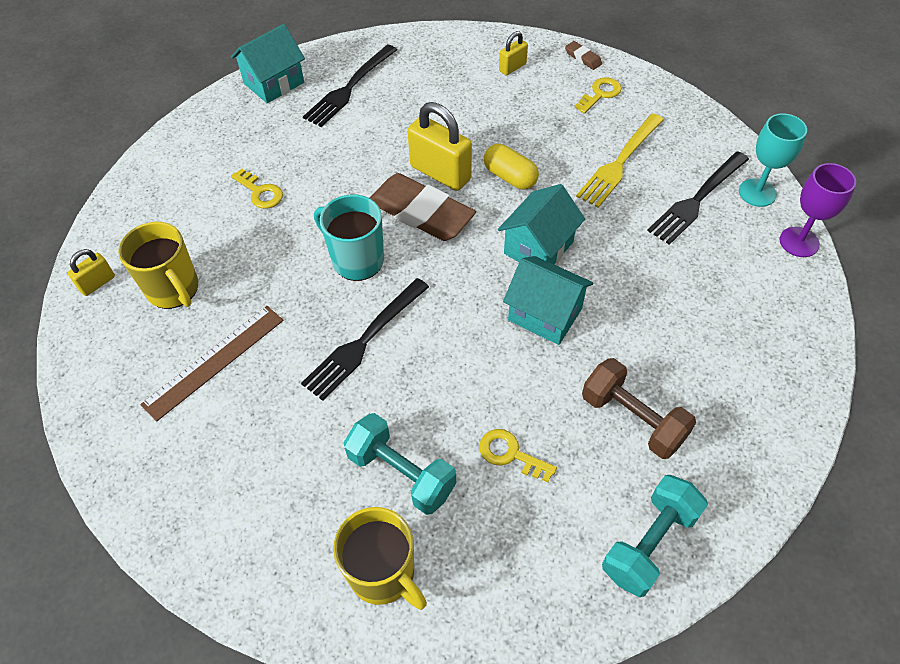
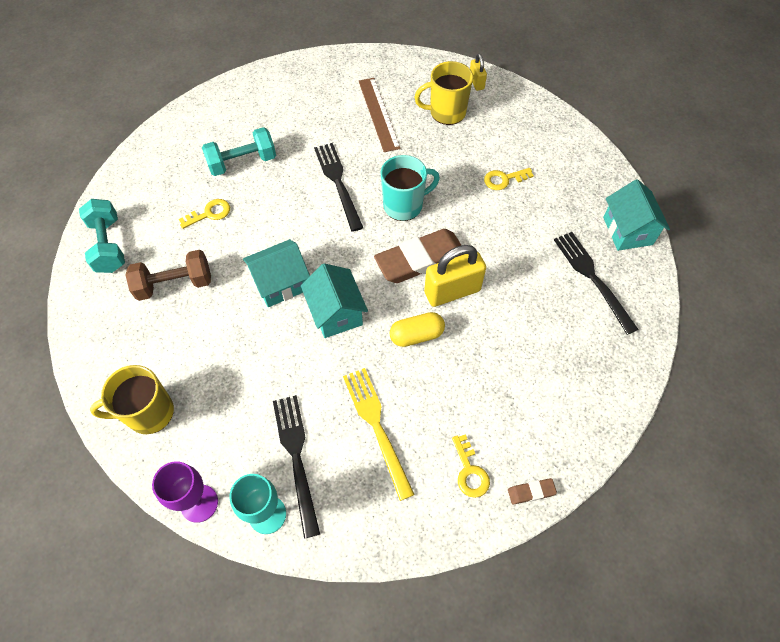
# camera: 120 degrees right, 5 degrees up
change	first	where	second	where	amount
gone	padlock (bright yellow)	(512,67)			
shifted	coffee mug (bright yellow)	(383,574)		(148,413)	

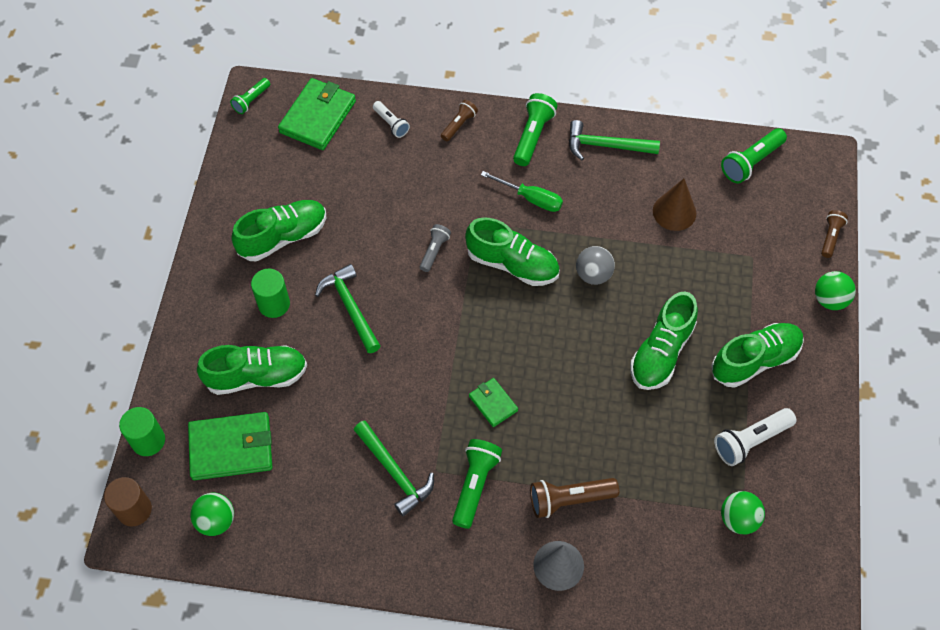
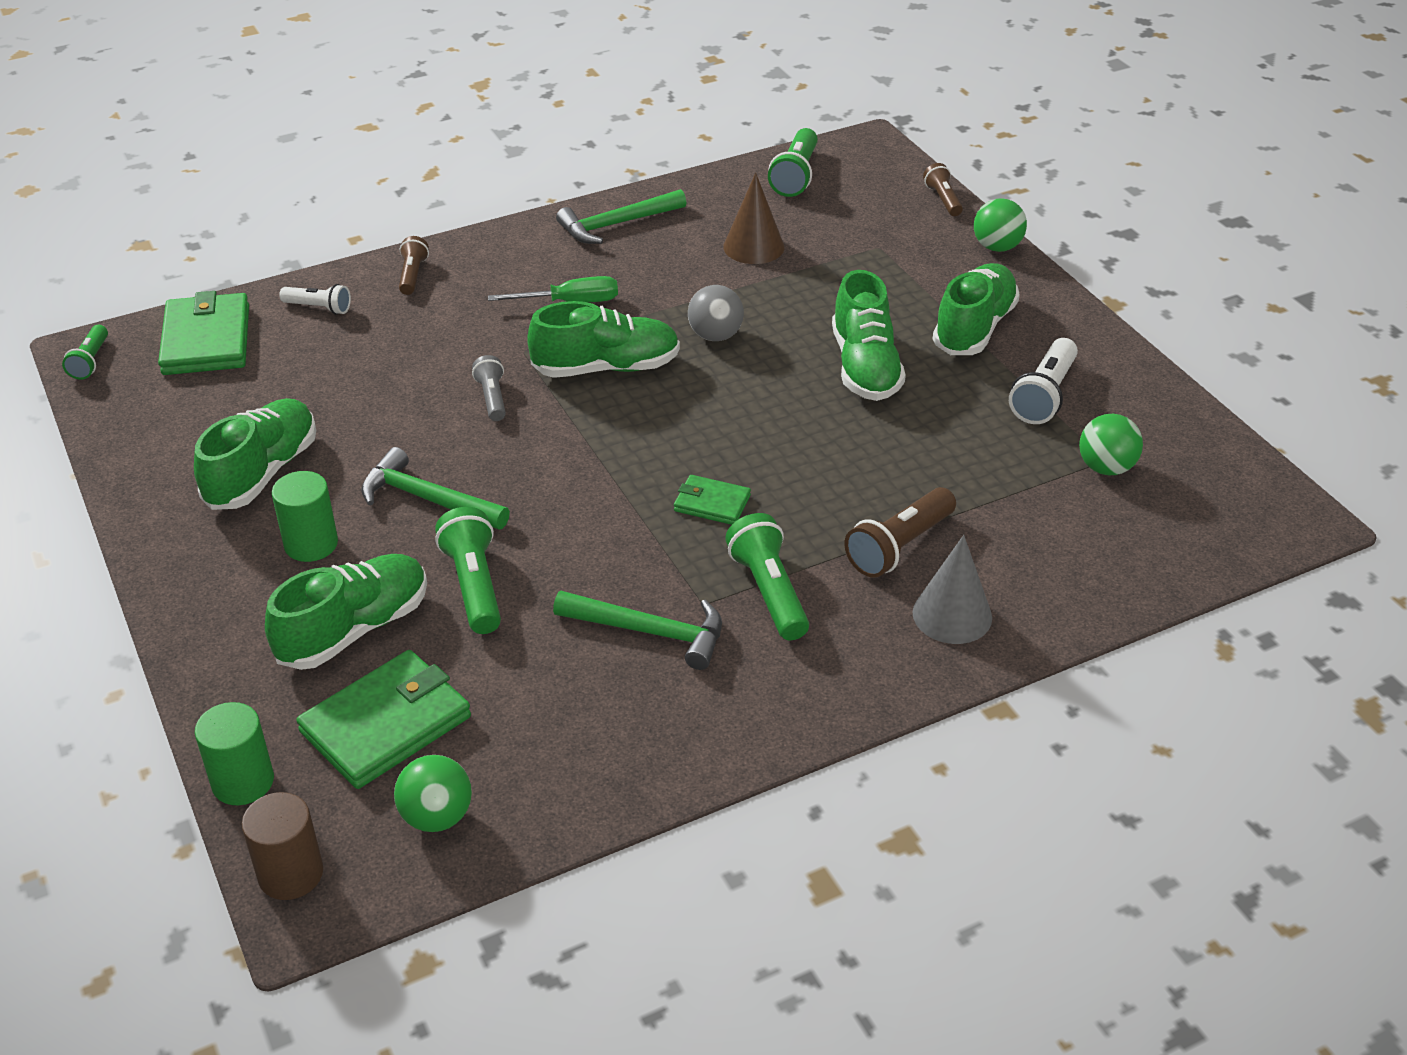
# camera: 35 degrees left, 20 degrees down
change	first	where	second	where	amount
shifted	flashlight (leaf-green)	(533,136)		(474,585)	

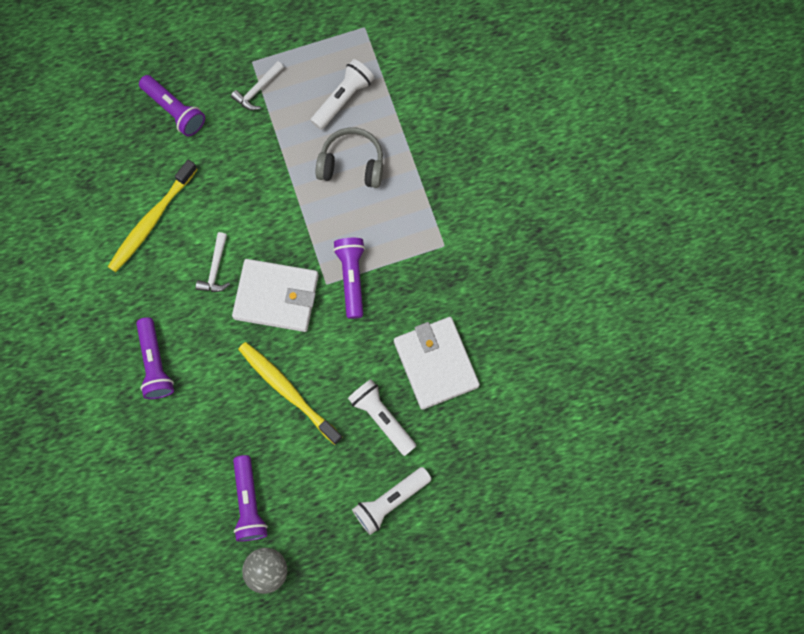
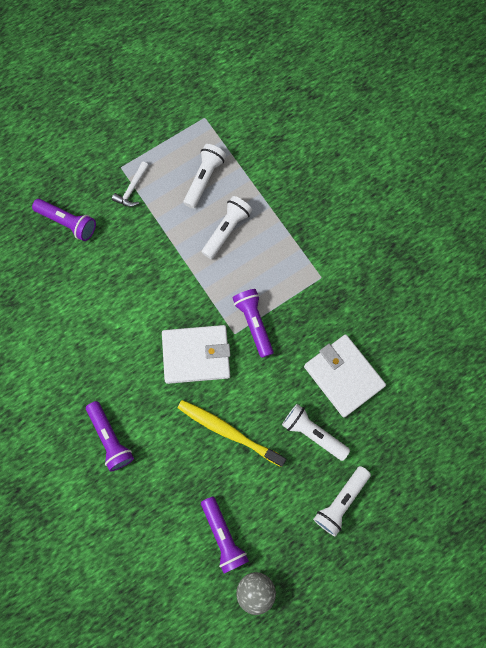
# camera: 15 degrees left, 0 degrees up
change	first	where	second	where	amount
swapped	headset (ash-grey)	(352,164)	flashlight (pure white)	(227,230)	
gone	dental brush (bright yellow)	(152,220)			
gone	carpenter's hammer (pure white)	(215,268)			

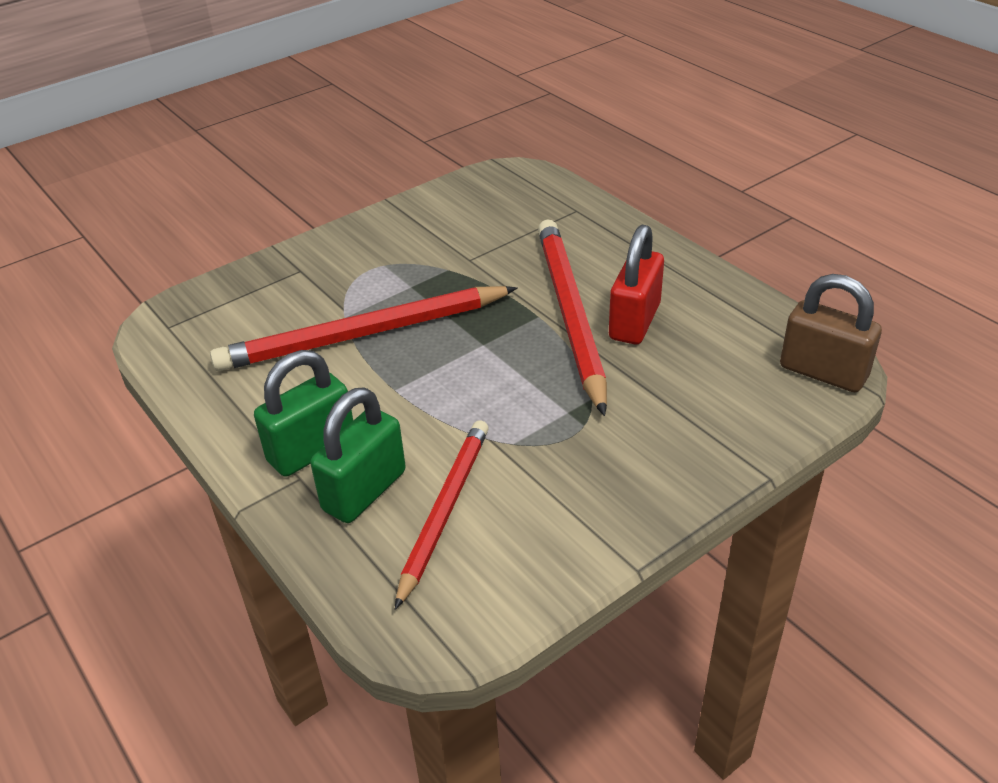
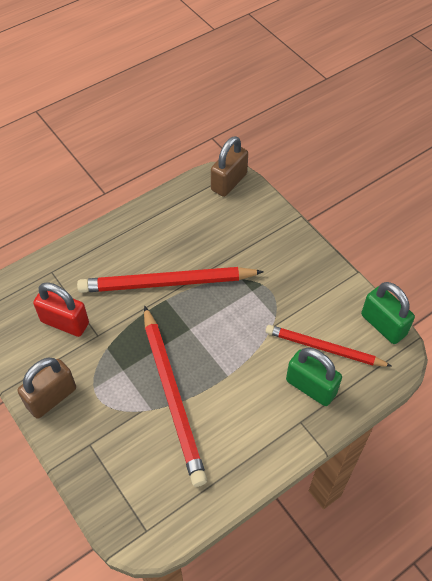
# camera: 90 degrees left, 15 degrees up
change	first	where	second	where	amount
shifted	padlock (red)	(634,322)		(65,322)	
shifted	padlock (leaf-green)	(312,450)		(383,325)	
new			padlock (brown)	(51,397)	

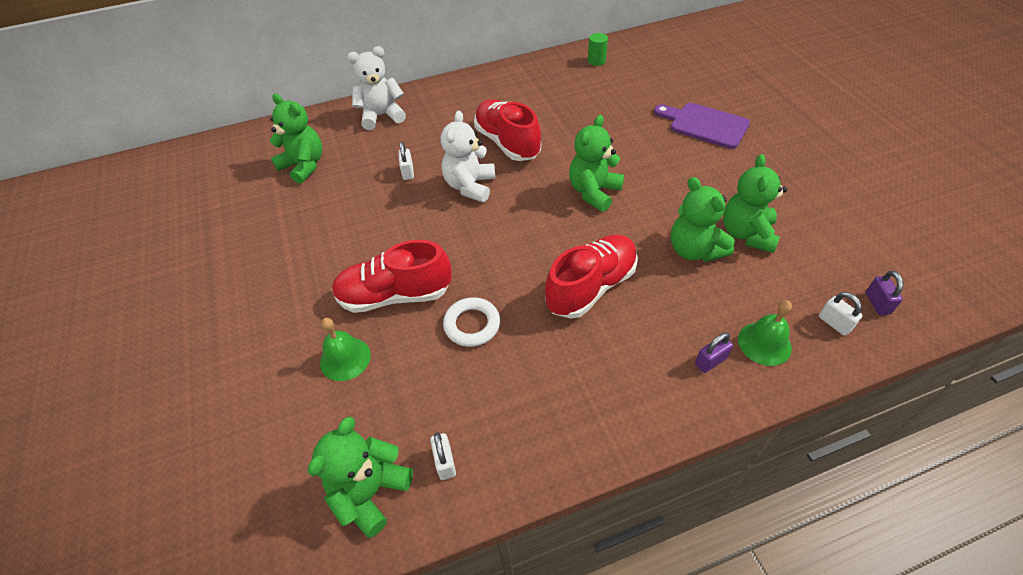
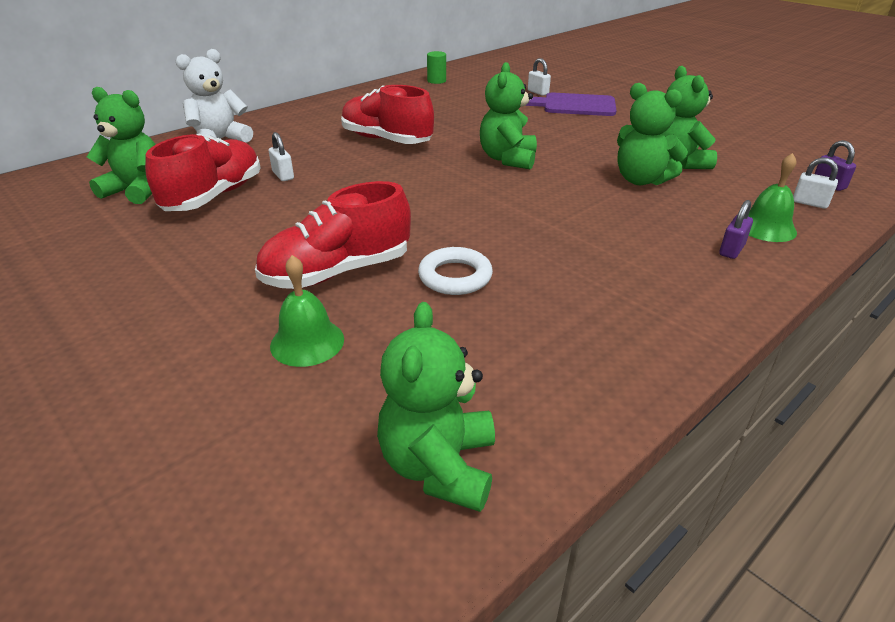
# camera: 25 degrees left, 15 degrees down
change	first	where	second	where	amount
gone	teddy (pure white)	(470,186)			
shifted	sneaker (red)	(591,287)		(214,196)	
shifted	padlock (pure white)	(445,462)		(538,92)	

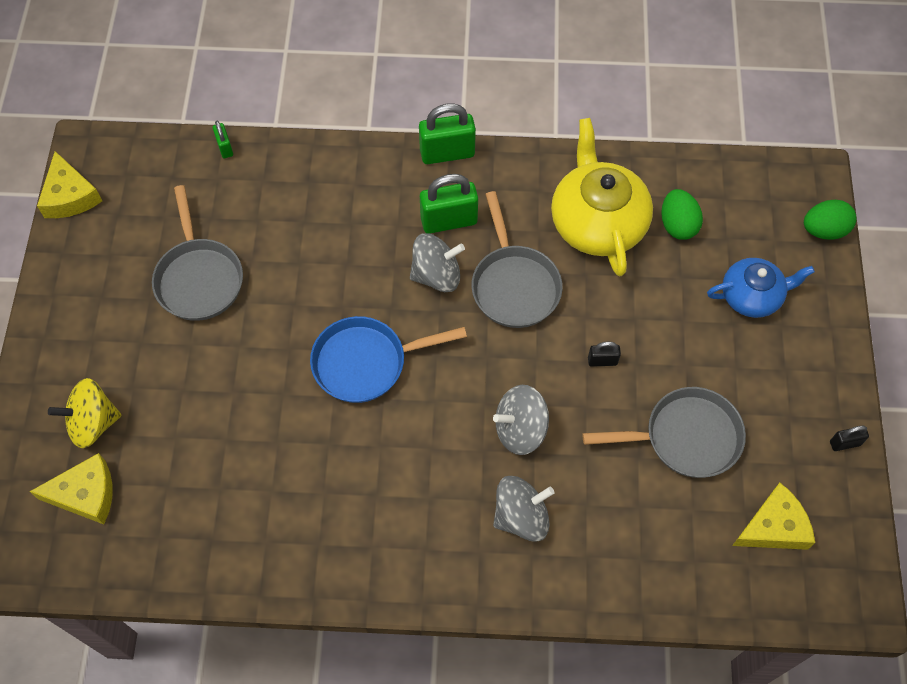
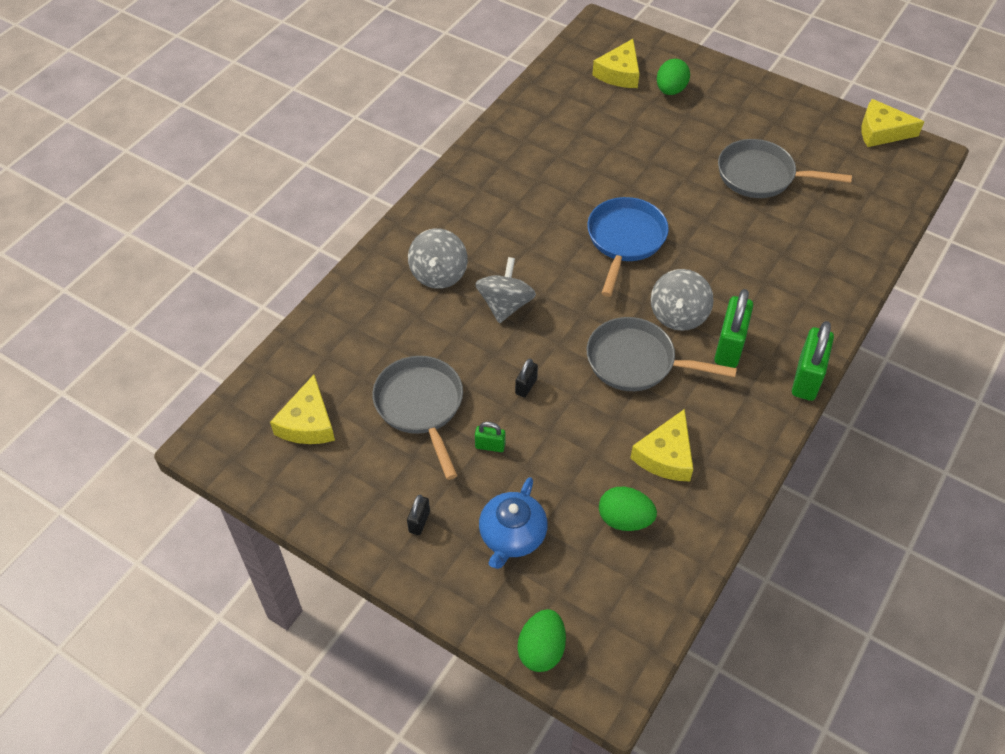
# camera: 120 degrees right, 10 degrees down
change	first	where	second	where	amount
swapped	china teapot (bright yellow)	(597,222)	cheese (bright yellow)	(666,455)	
shifted	padlock (leaf-green)	(225,147)		(490,446)	
swapped	whirligig (bright yellow)	(93,423)	toy egg (leaf-green)	(670,90)	
rotated	frying pan (ash-grey)	(685,437)		(421,406)	135 degrees clockwise
shifted	padlock (jet-black)	(844,443)		(419,522)	

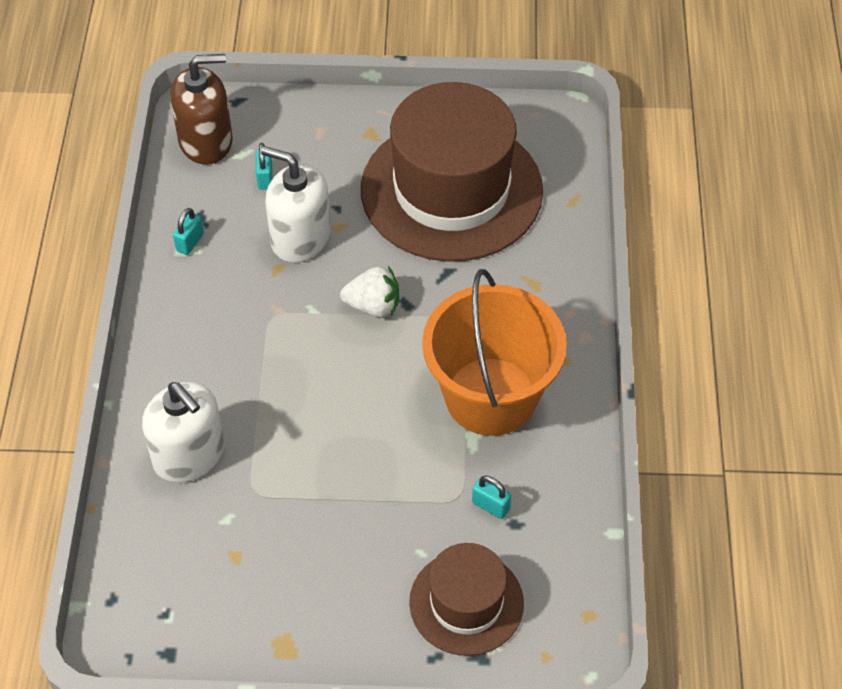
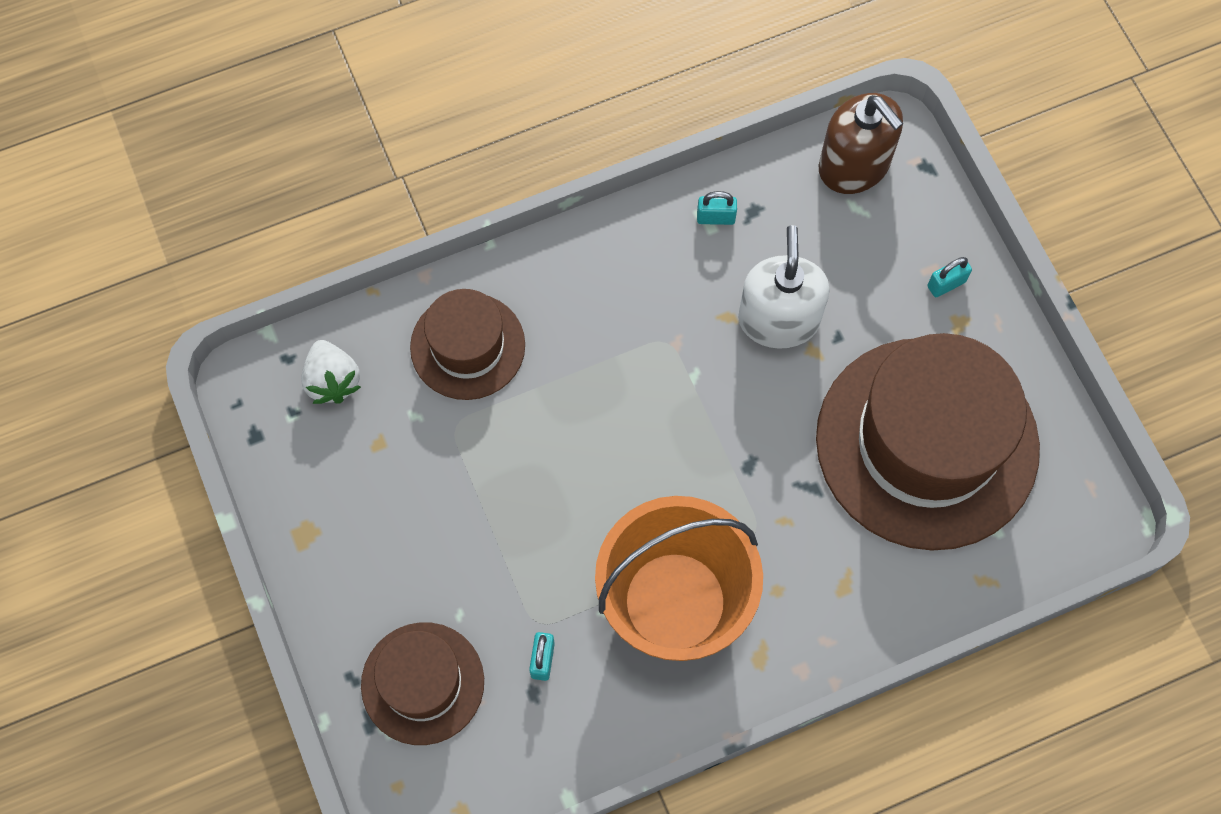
# camera: 65 degrees right, 15 degrees up
change	first	where	second	where	amount
shifted	padlock (teal)	(265,178)		(946,284)	
shifted	strawberry (pure white)	(373,306)		(332,381)	
swapped	soap dispenser (pure white)	(189,455)	top hat (brown)	(467,346)	

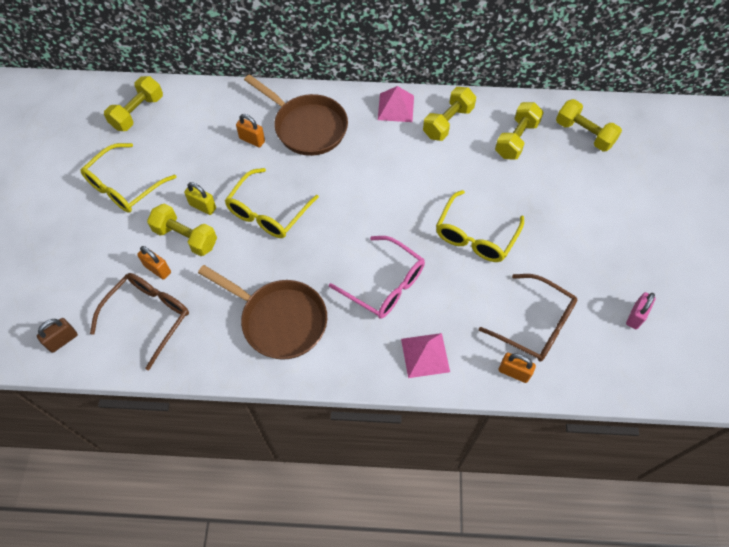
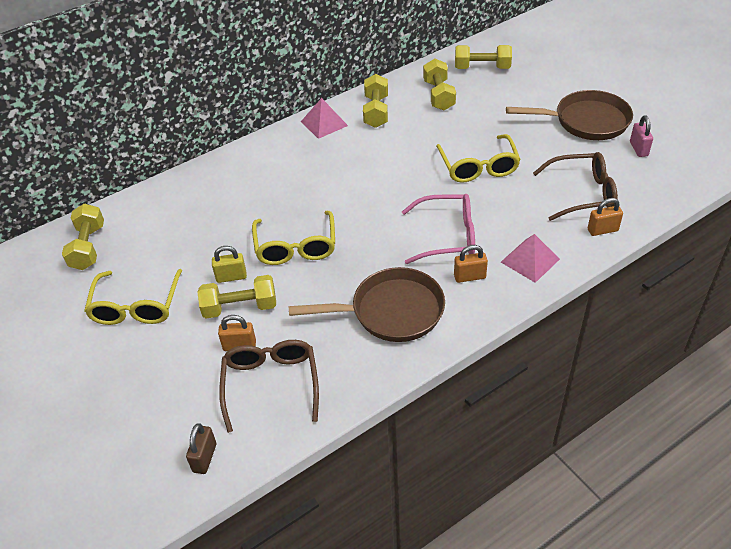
# camera: 35 degrees left, 15 degrees down
change	first	where	second	where	amount
shifted	frying pan (brown)	(307,127)		(586,121)	
shifted	padlock (orange-coloured)	(252,140)		(469,277)	

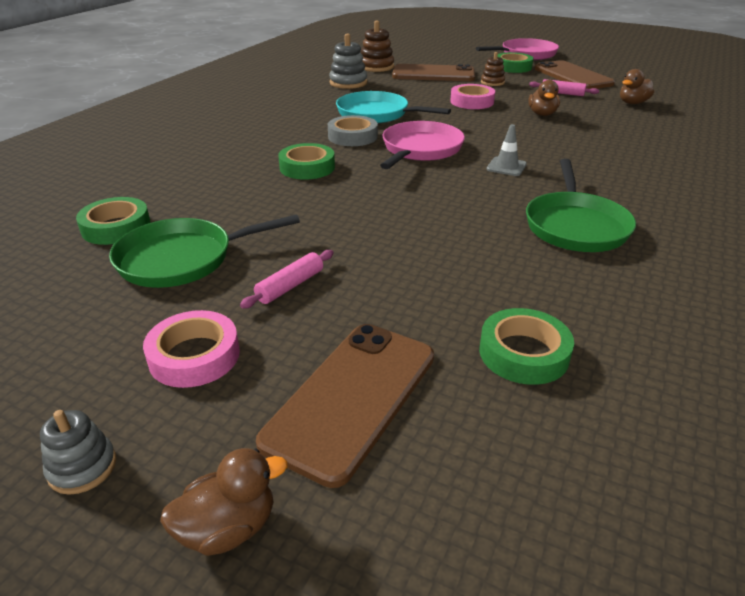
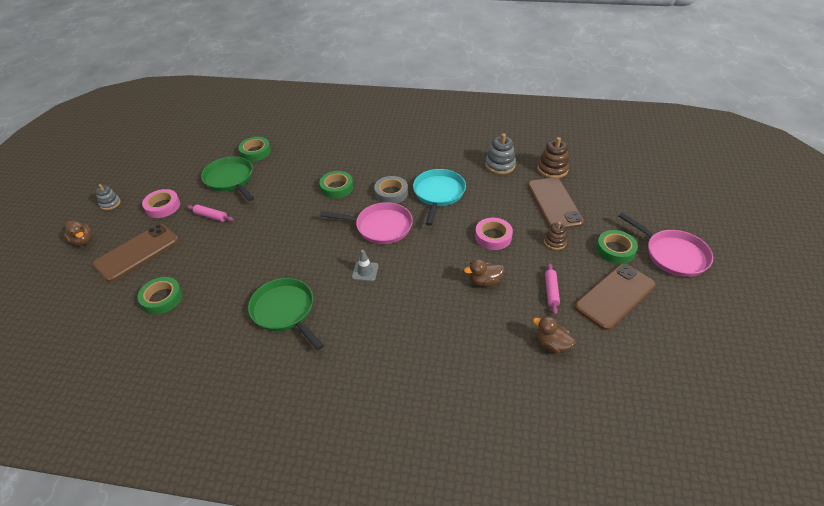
# camera: 75 degrees right, 10 degrees up
change	first	where	second	where	amount
rotated	frying pan (leaf-green)	(575,226)		(285,311)	60 degrees clockwise
rotated	mobile phone (brown)	(352,397)		(137,252)	60 degrees counterclockwise

